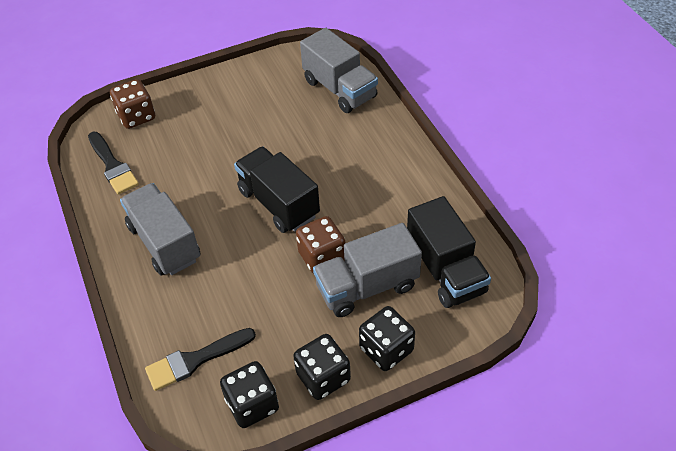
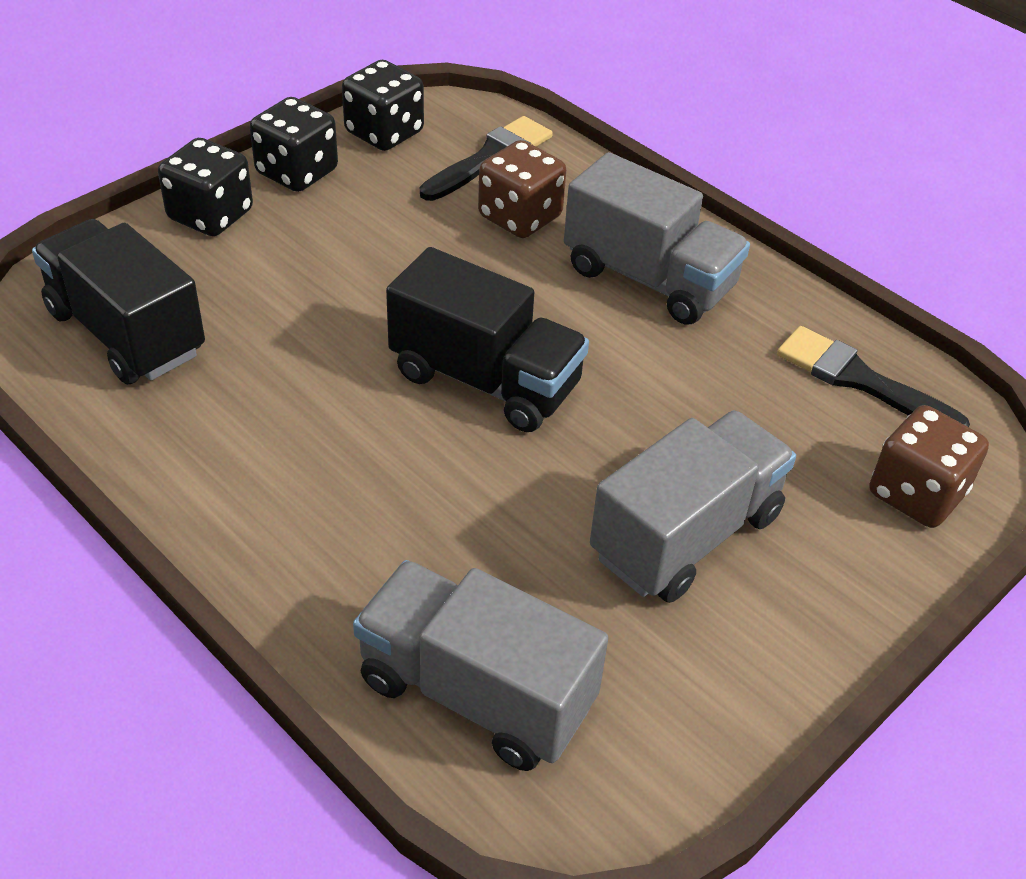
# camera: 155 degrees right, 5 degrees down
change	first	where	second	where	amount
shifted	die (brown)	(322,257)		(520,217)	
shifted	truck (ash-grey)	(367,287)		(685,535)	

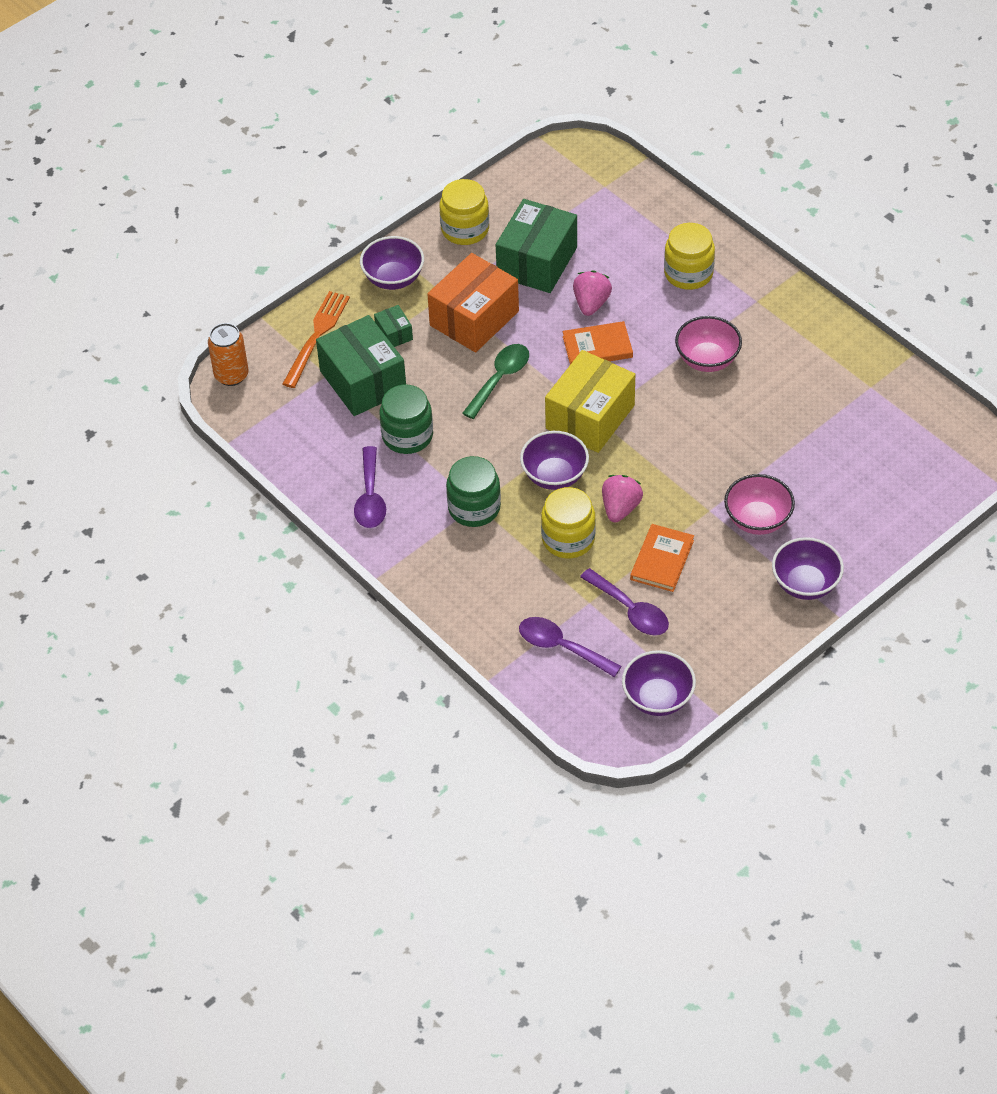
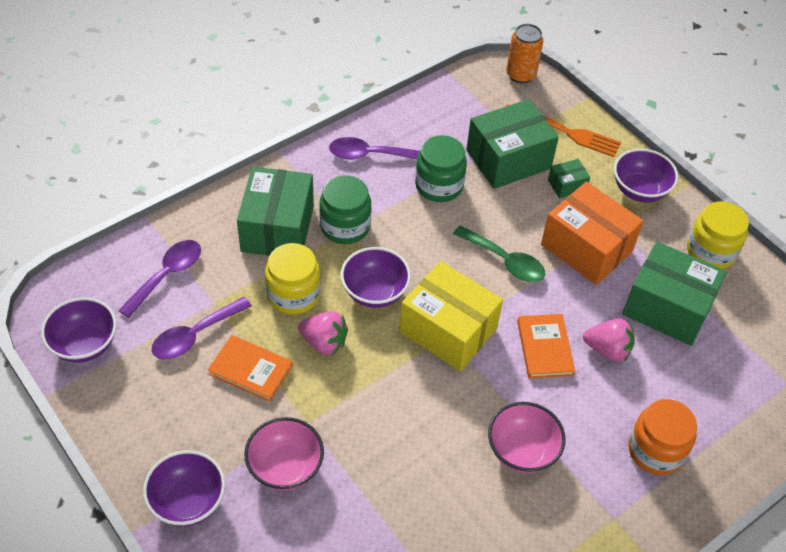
# camera: 90 degrees right, 0 degrees up
change	first	where	second	where	amount
repainted	jam jar (bright yellow)	(688,273)	jam jar (orange-coloured)	(656,450)	
new			parcel (leaf-green)	(277,228)	

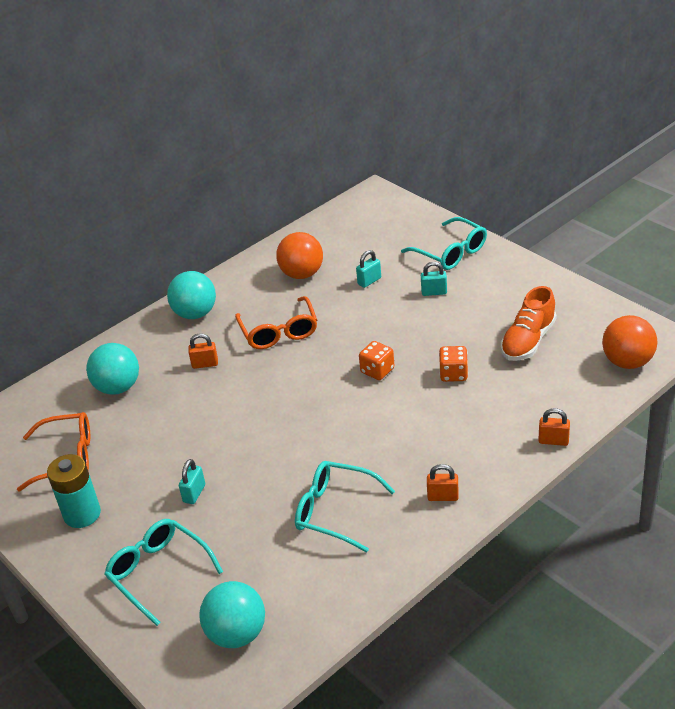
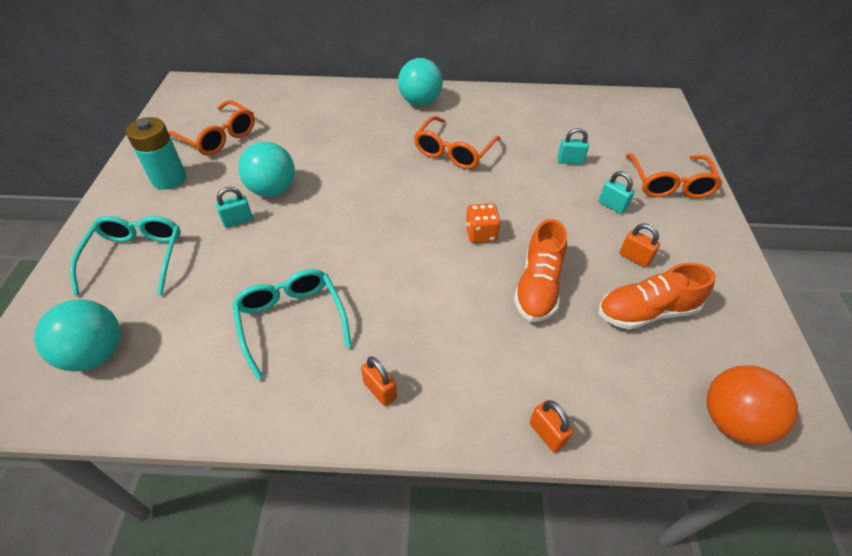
# camera: 40 degrees right, 10 degrees up
change	first	where	second	where	amount
repainted	eyeglasses (teal)	(450,252)	eyeglasses (orange-coloured)	(669,184)	
gone	ball (orange-coloured)	(302,274)			
shifted	padlock (orange-coloured)	(205,364)		(634,258)	
shifted	ball (teal)	(118,387)		(272,190)	
swapped	die (orange-coloured)	(453,374)	sneaker (orange-coloured)	(538,286)	

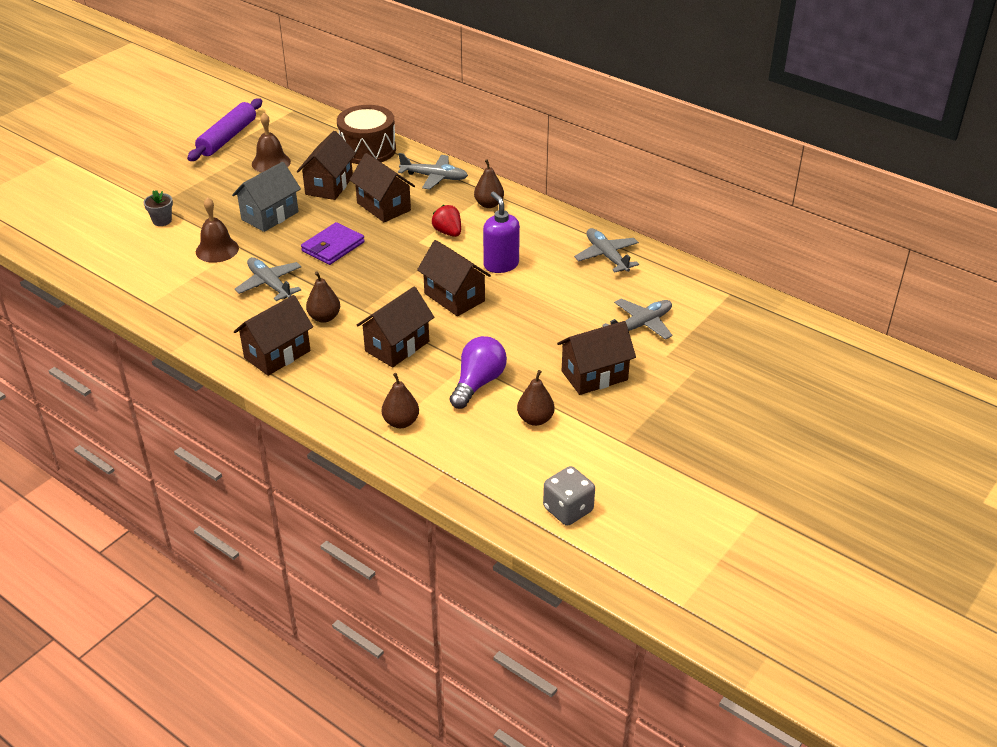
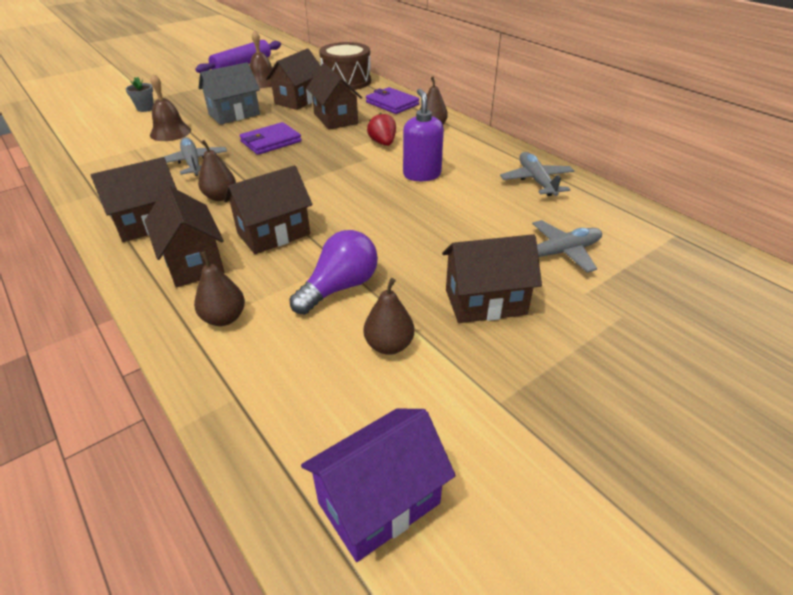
# camera: 15 degrees right, 0 degrees up
change	first	where	second	where	amount
swapped	toy plane (ash-grey)	(434,177)	billfold (violet)	(392,103)	
shifted	toy house (brown)	(454,297)		(193,263)	
swapped	die (ash-grey)	(568,509)	toy house (violet)	(379,503)	

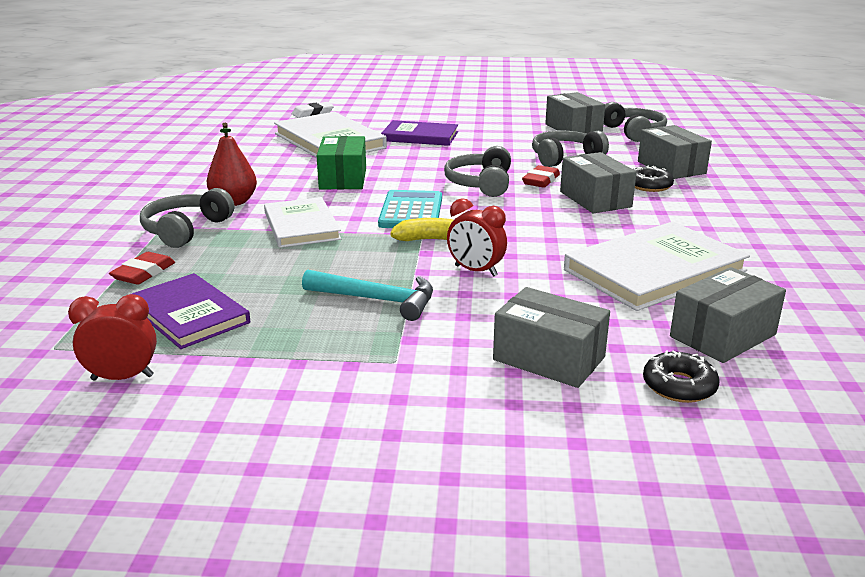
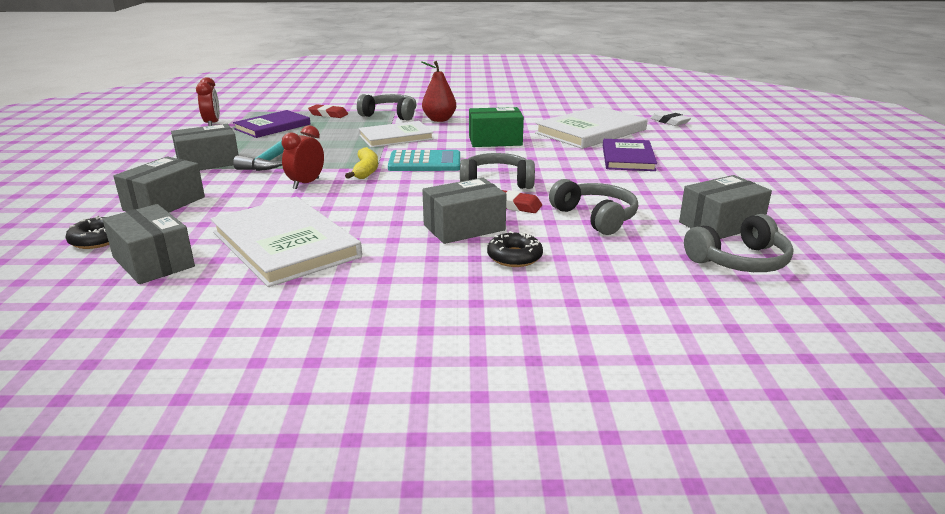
# camera: 85 degrees right, 0 degrees up
change	first	where	second	where	amount
shifted	parcel (ash-grey)	(671,167)		(208,162)	

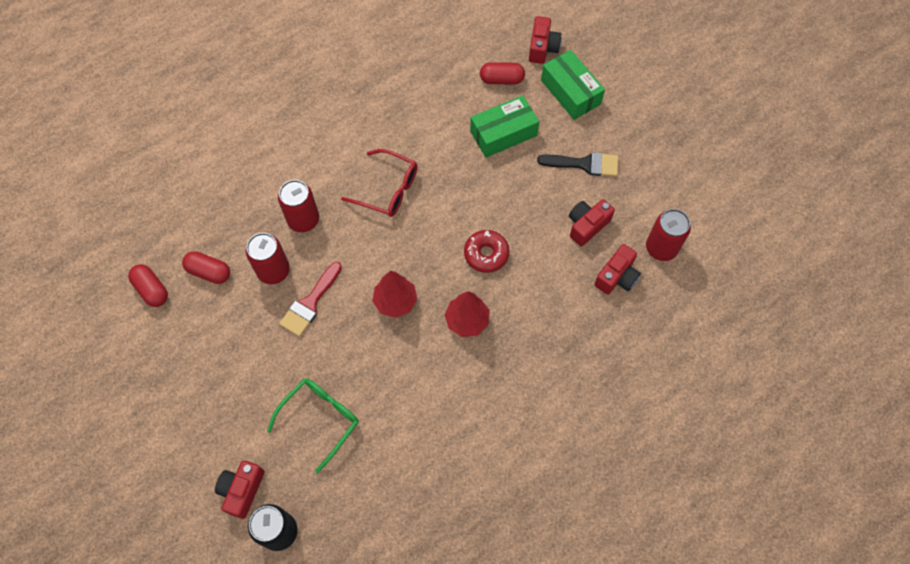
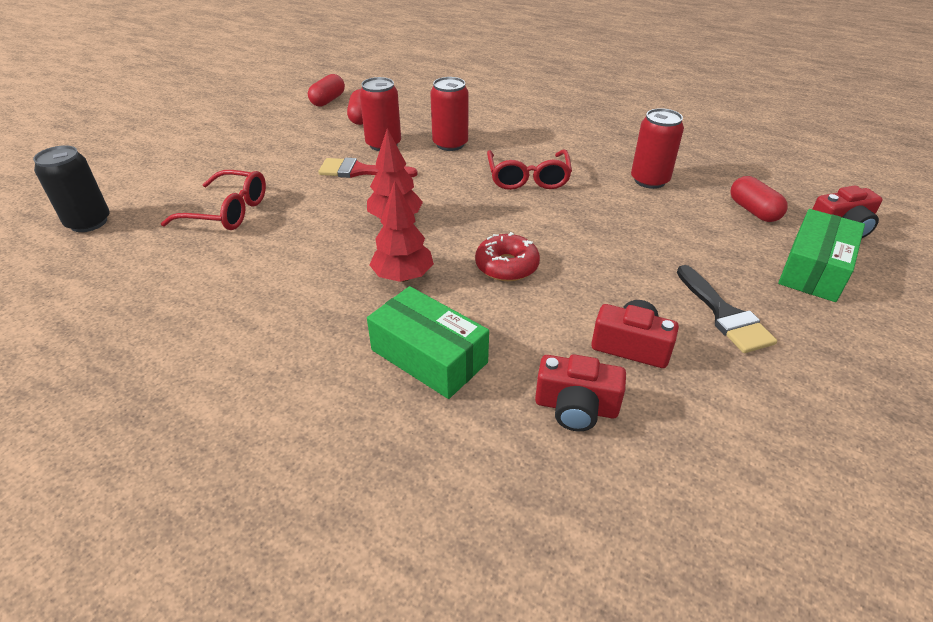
# camera: 65 degrees right, 25 degrees down
change	first	where	second	where	amount
shifted	parcel (leaf-green)	(503,133)		(429,356)	
shifted	can (red)	(661,248)		(649,180)	
repainted	eyeglasses (leaf-green)	(320,419)	eyeglasses (red)	(227,211)	
gone	compact camera (red)	(242,490)			

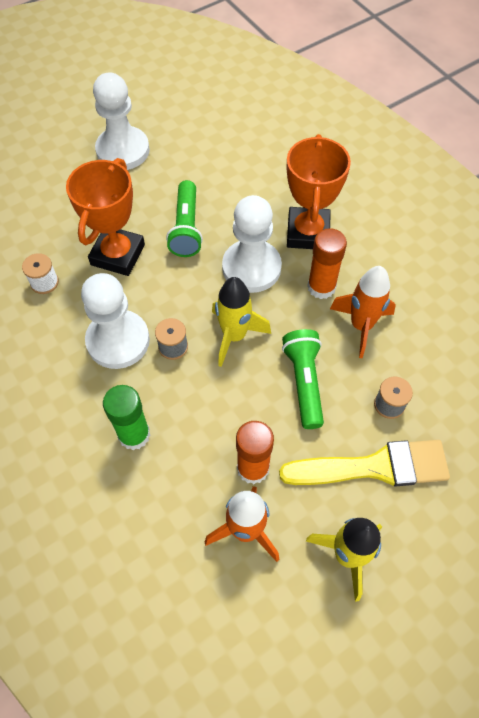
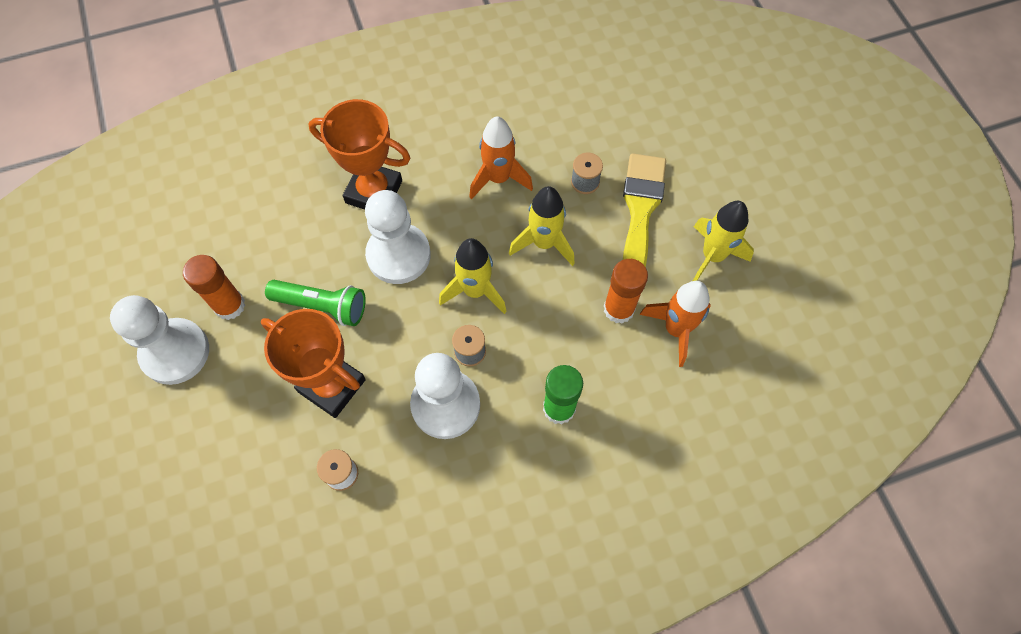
# camera: 75 degrees left, 5 degrees up
change	first	where	second	where	amount
shifted	glue (orange-coloured)	(321,287)		(229,305)	
swapped	flashlight (leaf-green)	(304,382)	rocket (bright yellow)	(544,243)	

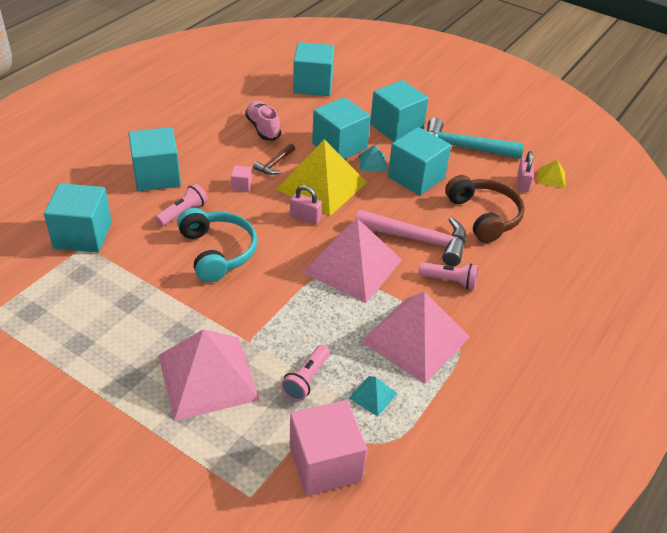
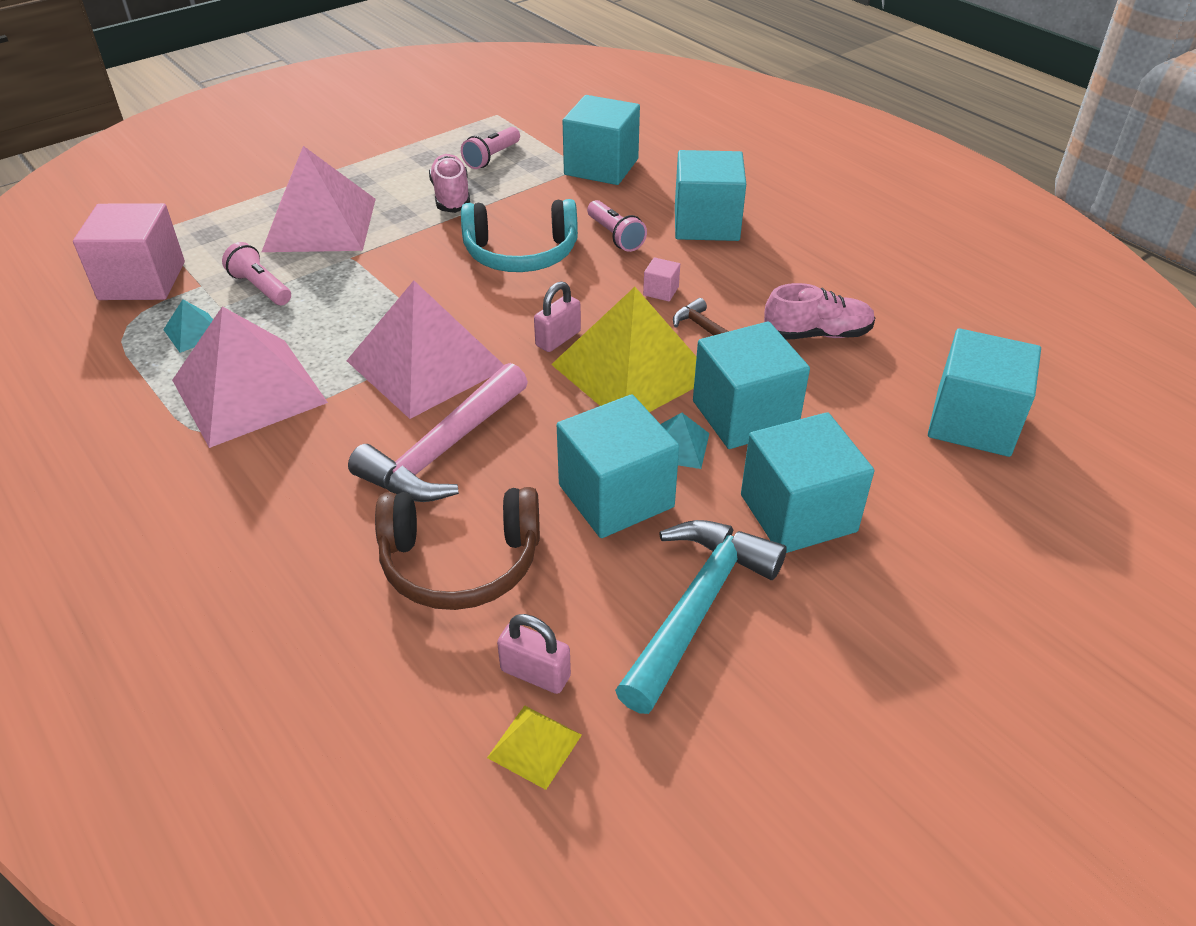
# camera: 110 degrees right, 0 degrees up
change	first	where	second	where	amount
shifted	flashlight (pink)	(449,281)		(491,157)	
new			sneaker (pink)	(451,196)	

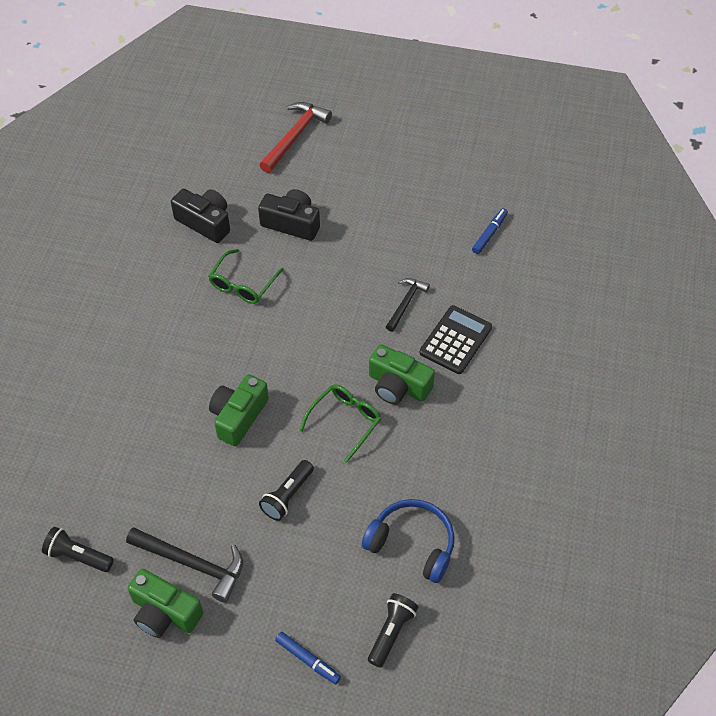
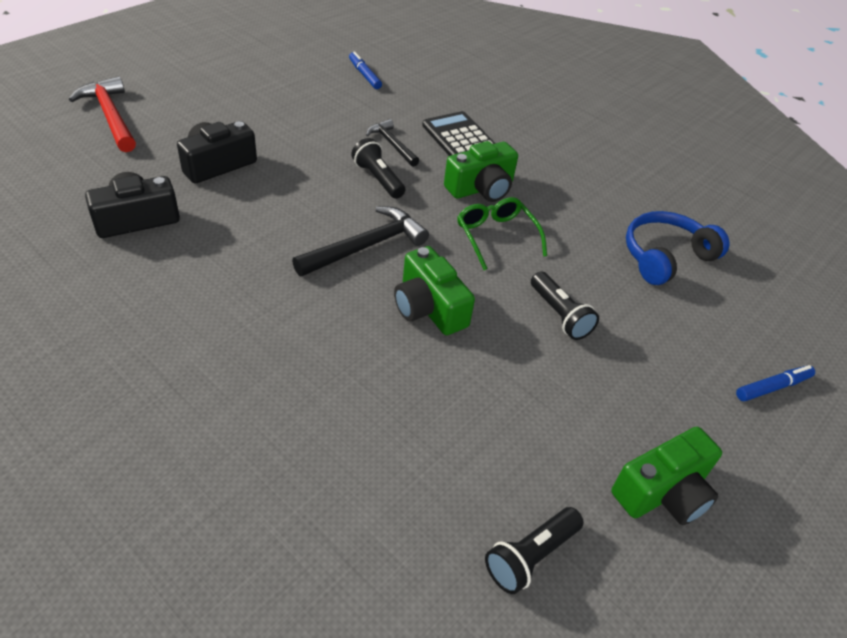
# camera: 65 degrees left, 10 degrees down
change	first	where	second	where	amount
gone	eyeglasses (leaf-green)	(243,284)			
shifted	carpenter's hammer (jet-black)	(193,564)		(367,246)	
shifted	flashlight (jet-black)	(391,632)		(378,179)	

